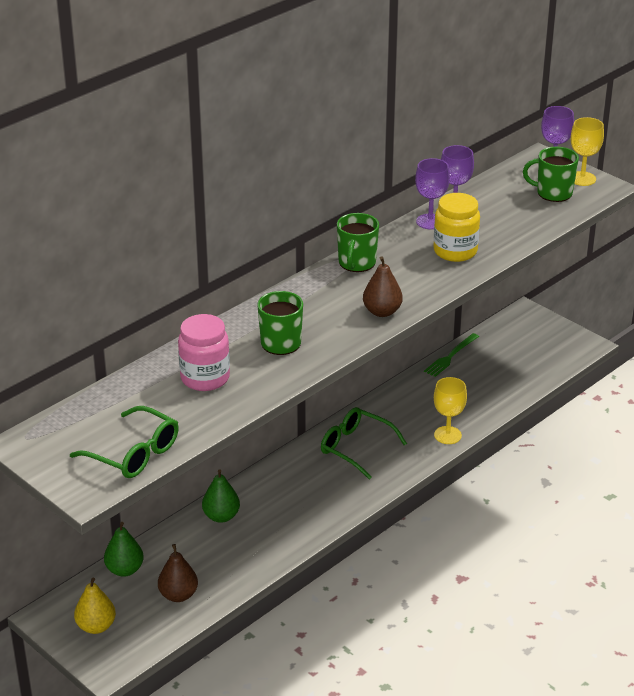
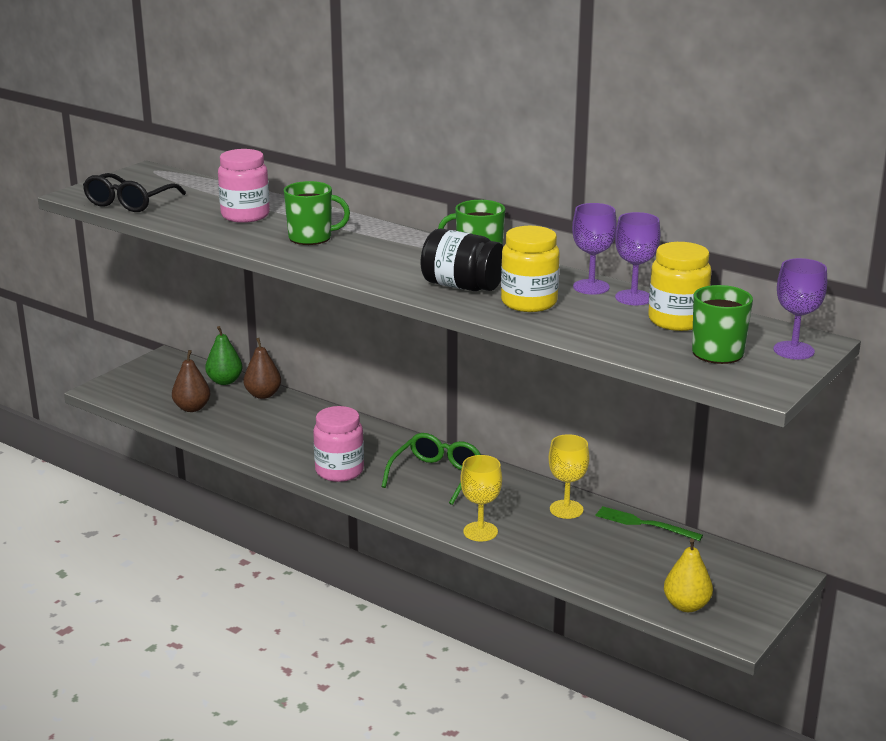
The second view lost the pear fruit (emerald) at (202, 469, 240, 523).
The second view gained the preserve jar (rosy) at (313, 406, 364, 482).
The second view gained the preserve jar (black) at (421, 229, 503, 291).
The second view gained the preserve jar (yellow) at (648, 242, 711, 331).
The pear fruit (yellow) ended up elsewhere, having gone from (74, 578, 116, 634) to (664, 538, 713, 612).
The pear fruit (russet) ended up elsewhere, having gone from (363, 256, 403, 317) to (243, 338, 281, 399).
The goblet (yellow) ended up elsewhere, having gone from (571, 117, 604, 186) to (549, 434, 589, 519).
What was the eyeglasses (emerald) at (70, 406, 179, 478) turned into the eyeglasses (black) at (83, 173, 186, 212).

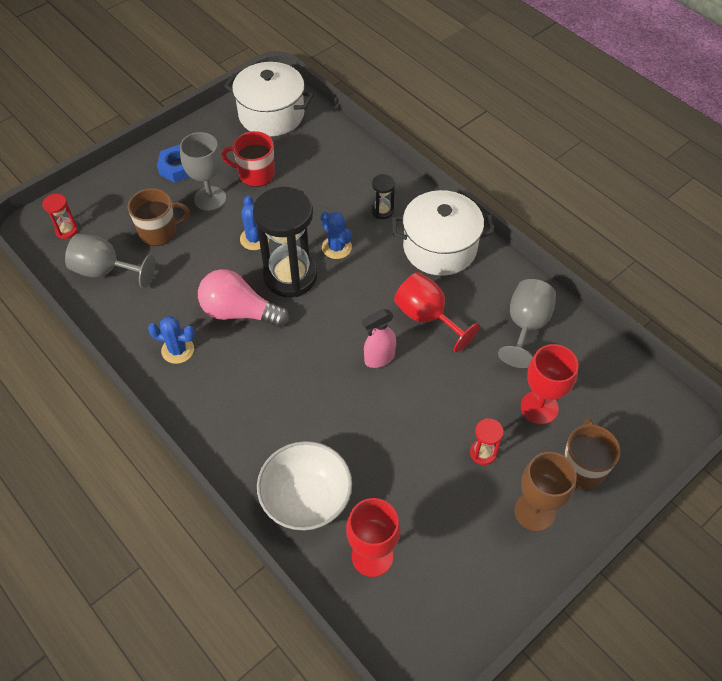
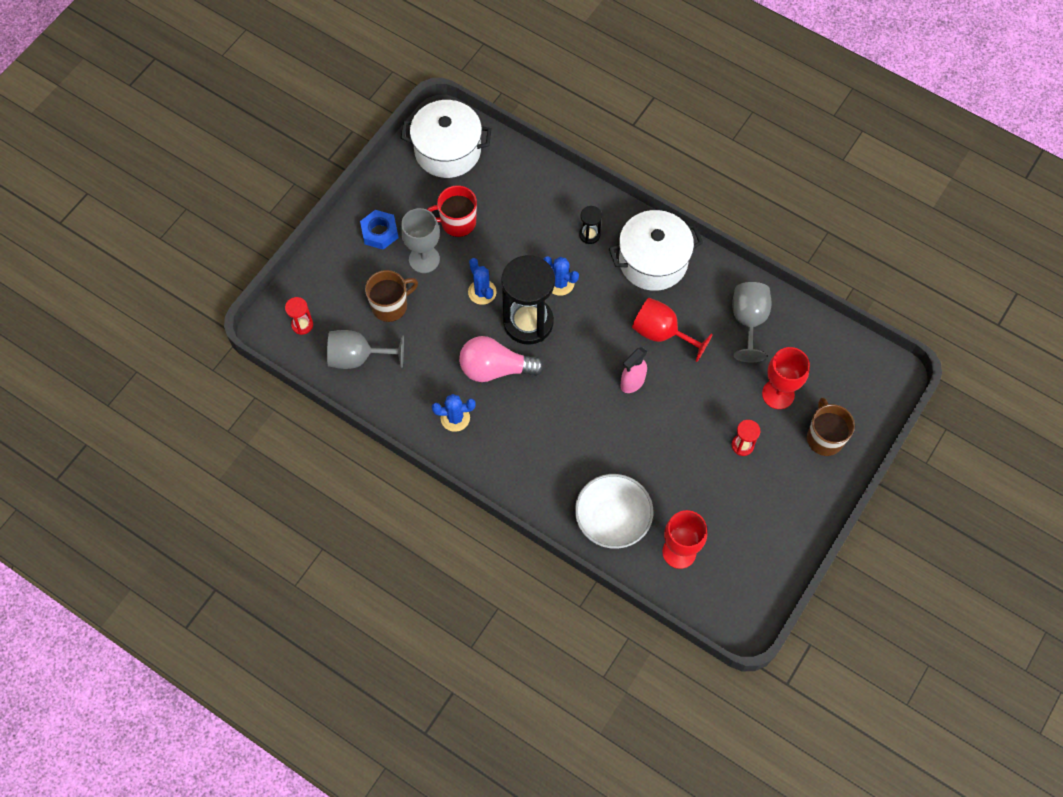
The second view lost the goblet (russet) at (514, 452, 577, 531).

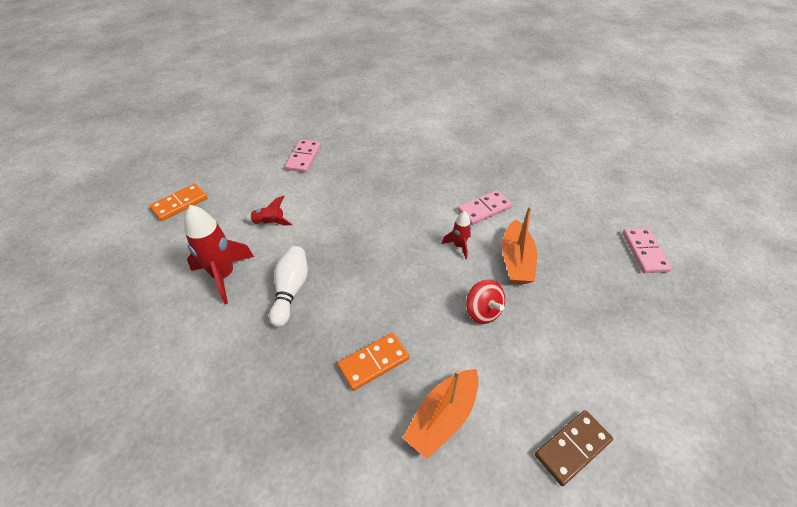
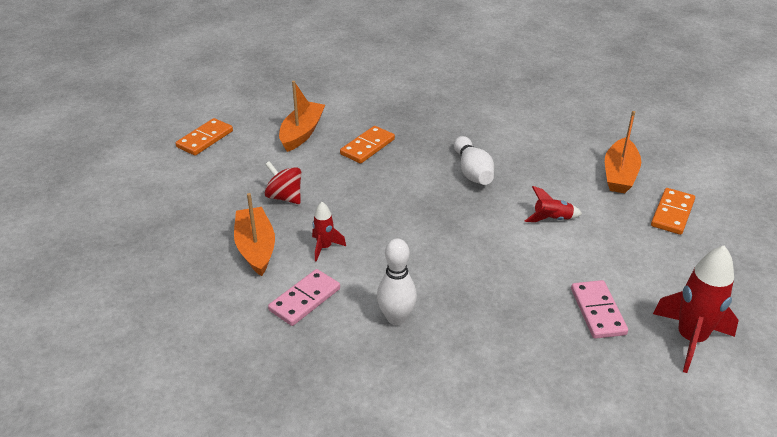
The second view lost the domino piece (rosy) at (623, 228, 672, 273).
The second view gained the bowling pin (snow-white) at (377, 239, 417, 325).
The second view gained the sailboat (bright orange) at (605, 111, 641, 193).
The rocket (red) ended up elsewhere, having gone from (184, 205, 254, 304) to (653, 245, 739, 373).
What was the domino piece (russet) at (535, 410, 613, 486) turned into the domino piece (bright orange) at (176, 118, 233, 155).

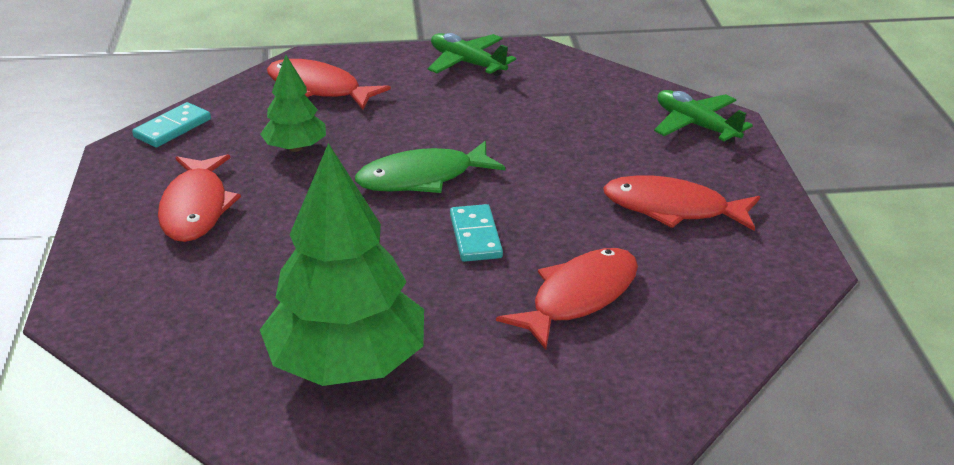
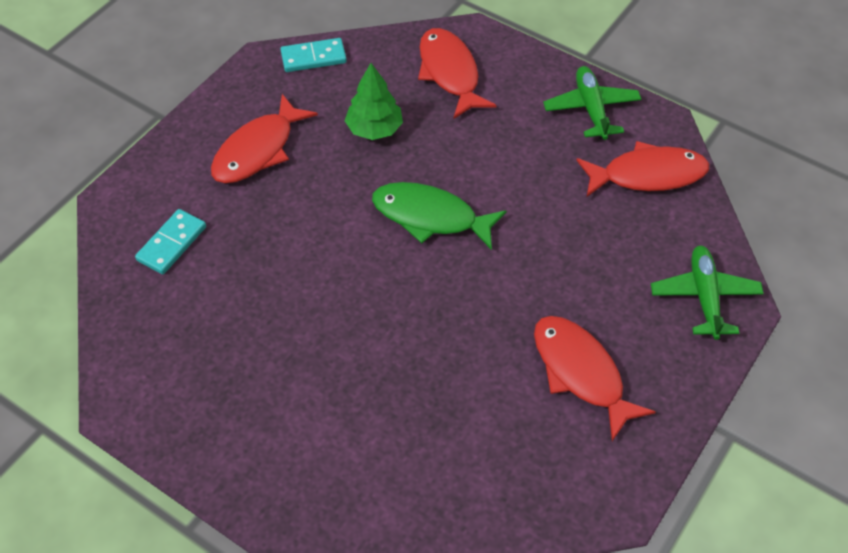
The second view lost the fir tree (emerald) at (260, 143, 424, 386).
The domino piece (aqua) ended up elsewhere, having gone from (450, 204, 503, 262) to (135, 209, 206, 274).
The fish (red) ended up elsewhere, having gone from (496, 248, 638, 349) to (577, 141, 709, 197).

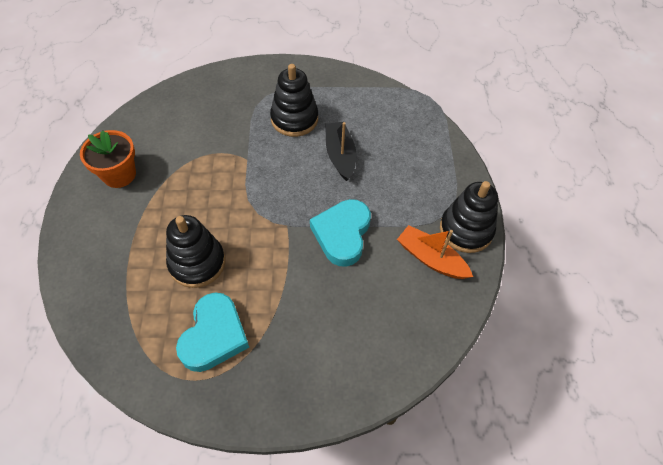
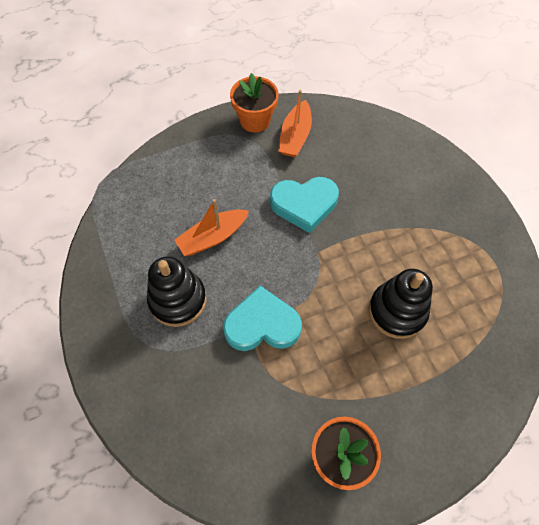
The love heart (aqua) ended up elsewhere, having gone from (176, 292, 249, 372) to (223, 286, 302, 351).
Where the stacking rings (black) stood at (440, 181, 498, 253), the plant pot (bright orange) came to stand at (230, 73, 279, 132).
What was the sailboat (black) at (325, 122, 356, 181) turned into the sailboat (bright orange) at (174, 199, 249, 256).

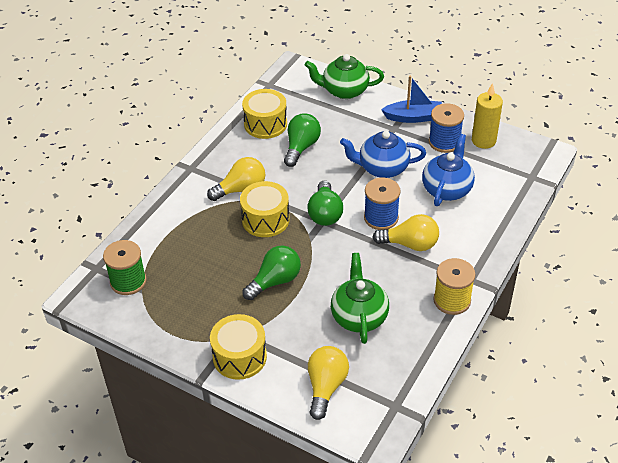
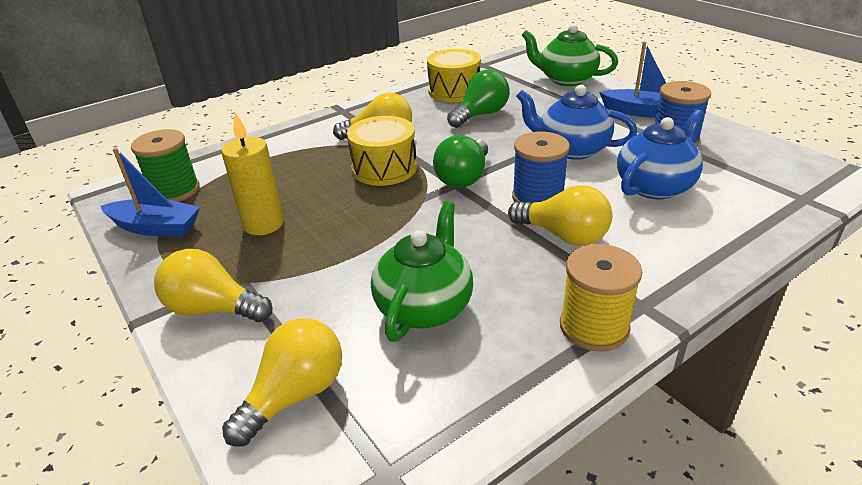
The second view lost the bulb (emerald) at (242, 245, 301, 300).
The second view gained the sailboat (royal blue) at (101, 148, 200, 237).
The pillar candle (yellow) ended up elsewhere, having gone from (472, 83, 503, 149) to (221, 113, 284, 235).
Where the drum (yellow) stood at (210, 314, 267, 380), the bulb (yellow) came to stand at (154, 249, 273, 322).

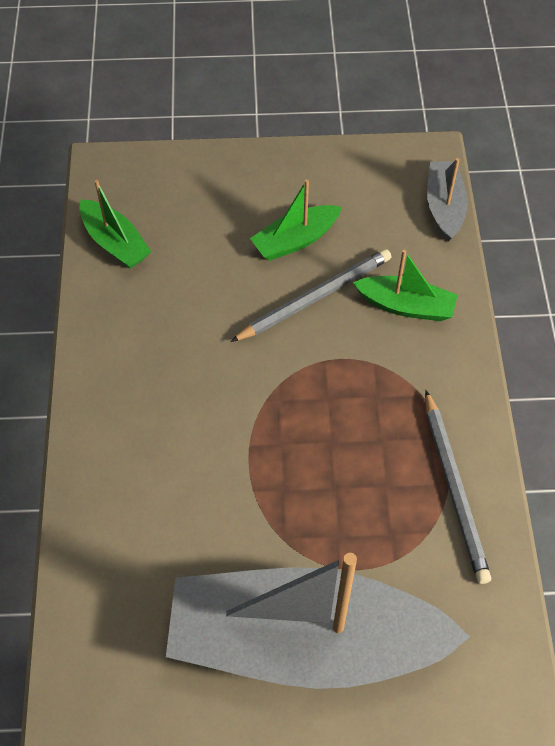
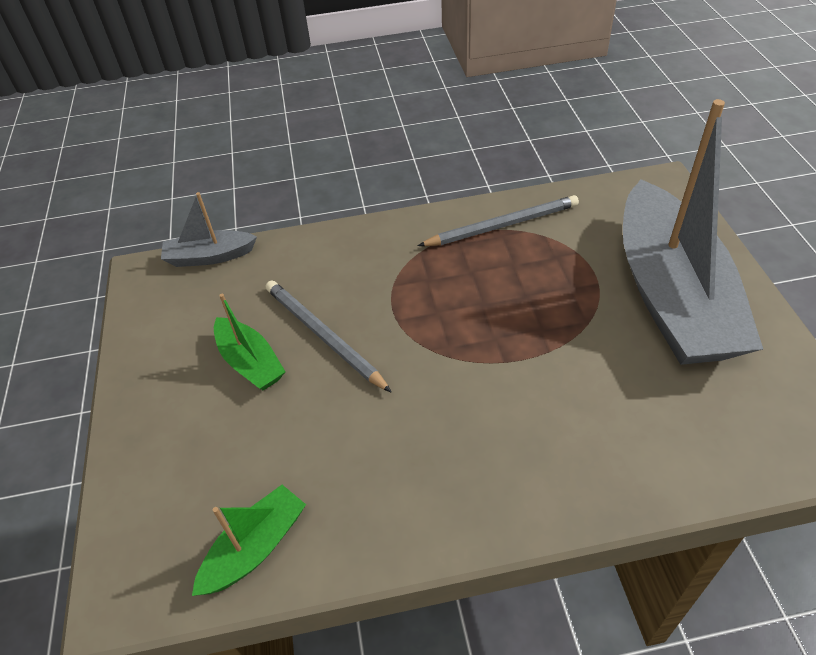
The second view lost the sailboat (emerald) at (353, 250, 458, 321).

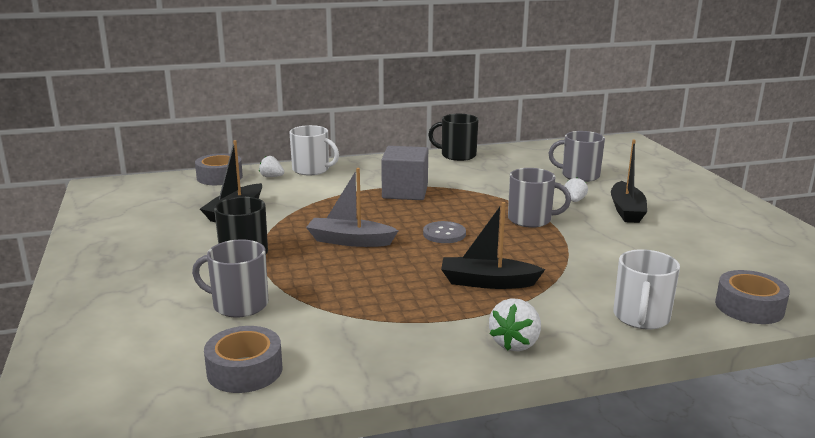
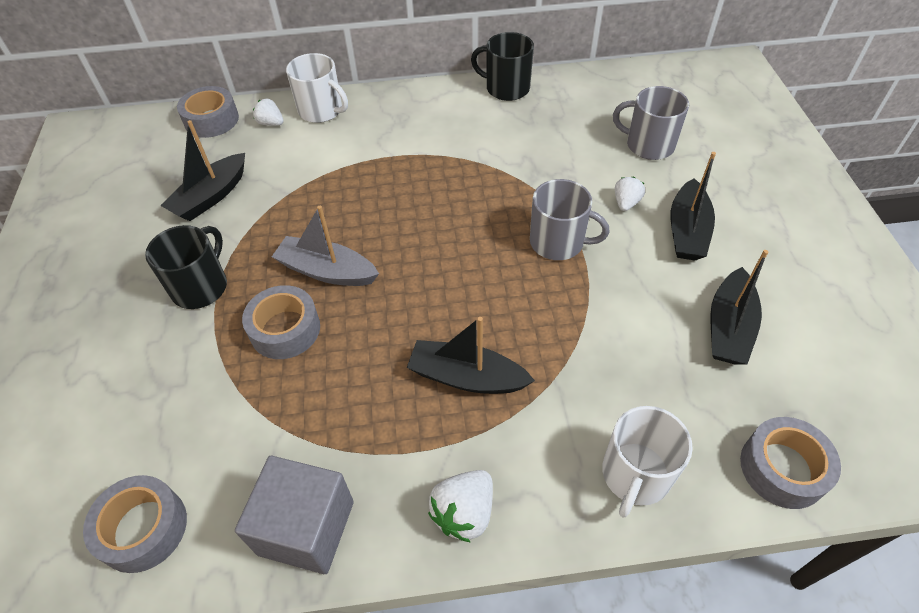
The second view lost the tea mug (grey) at (192, 239, 268, 318).
The second view lost the sewing button (grey) at (423, 221, 466, 243).
The second view gained the sticky tape (grey) at (242, 285, 320, 359).
The second view gained the sailboat (black) at (710, 250, 768, 364).
The block (grey) ended up elsewhere, having gone from (381, 146, 428, 200) to (235, 456, 354, 574).

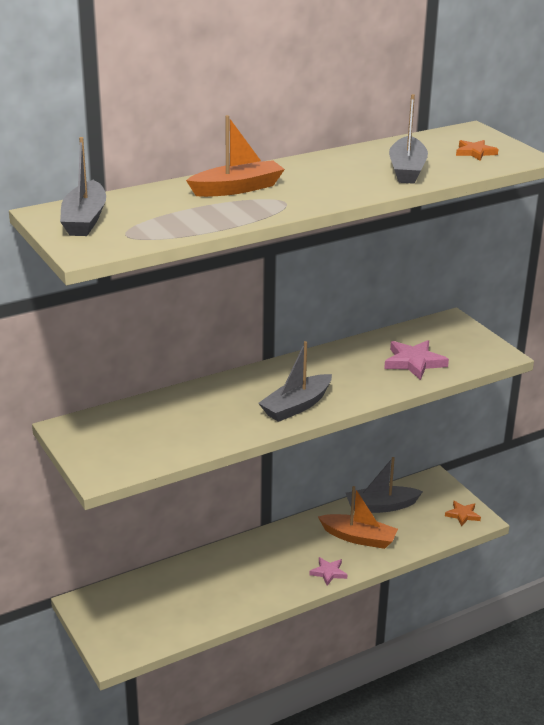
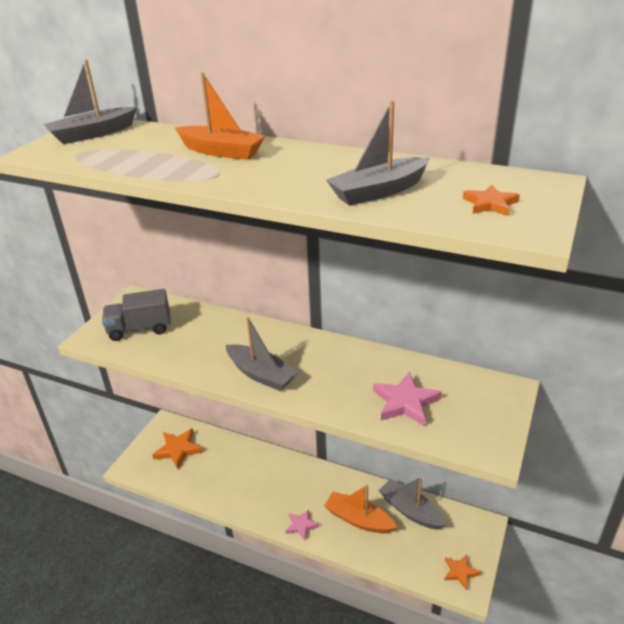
The second view gained the toy truck (grey) at (102, 289, 170, 341).
The second view gained the star shape (bright orange) at (152, 428, 203, 469).
The sailboat (grey) at (258, 341, 332, 422) ended up facing another way, 150 degrees counterclockwise from before.
The sailboat (bright orange) at (318, 486, 398, 549) ended up facing another way, 135 degrees clockwise from before.

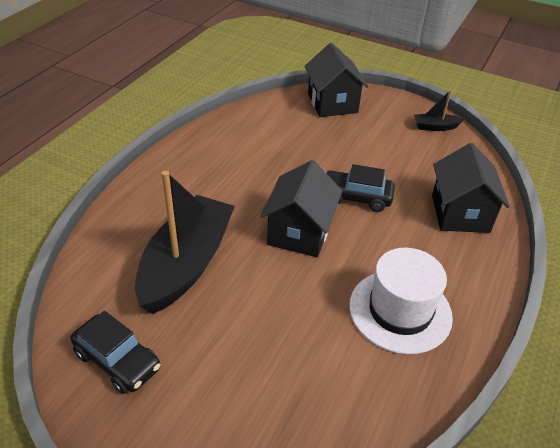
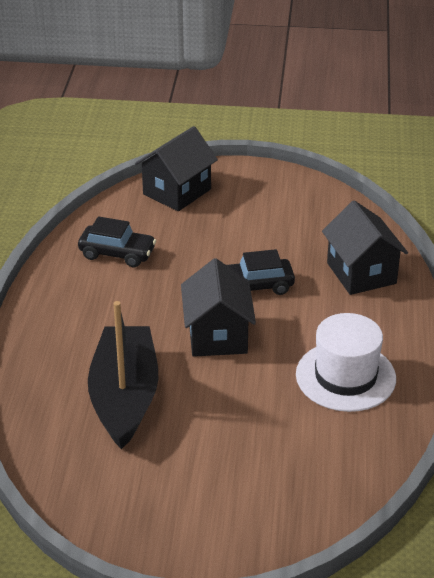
The second view lost the sailboat (black) at (414, 90, 464, 131).
The car (black) ended up elsewhere, having gone from (71, 311, 161, 394) to (78, 216, 156, 267).
The toy house (black) at (304, 43, 368, 117) ended up facing another way, 75 degrees clockwise from before.

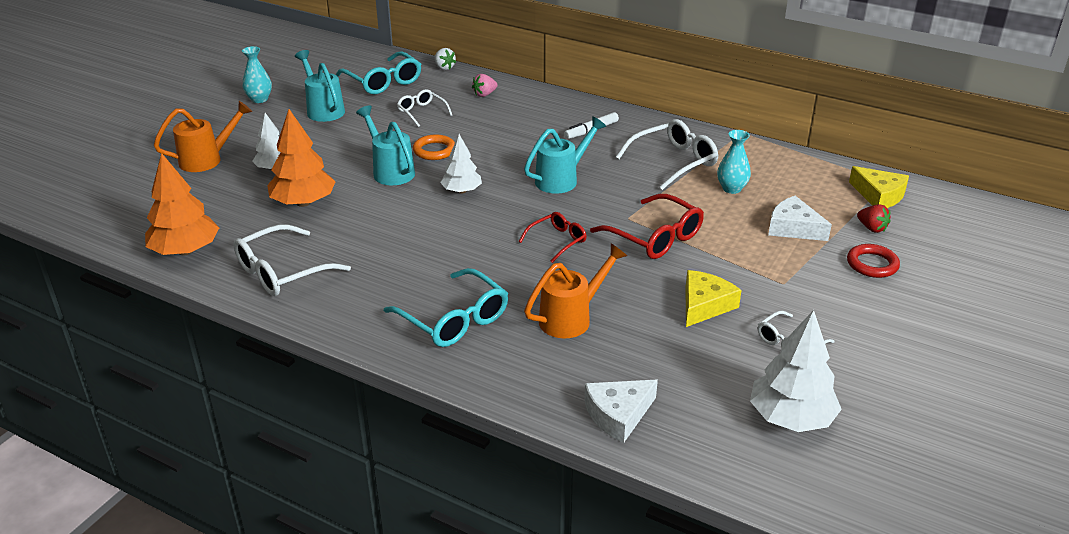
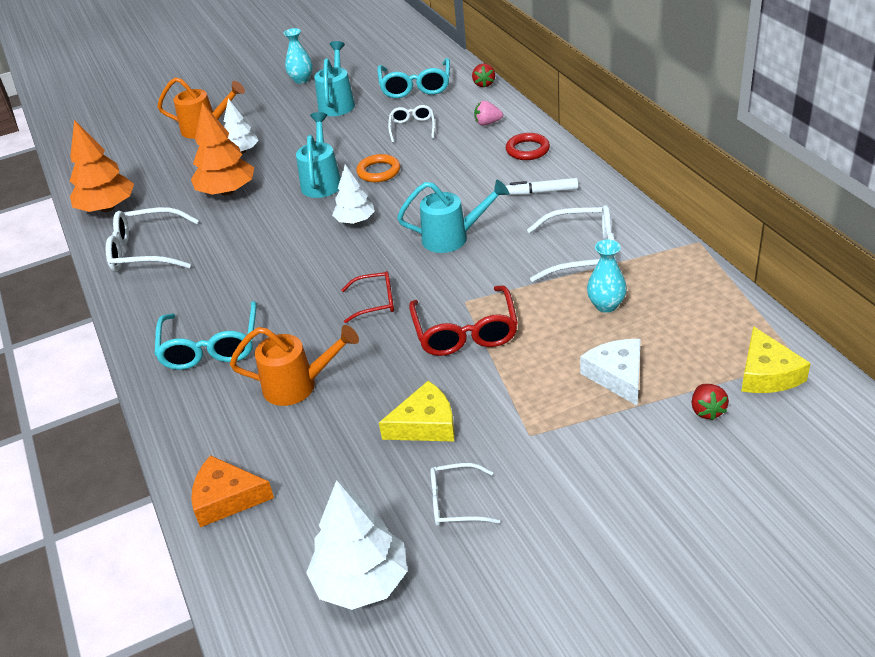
The ring (red) ended up elsewhere, having gone from (847, 244, 900, 278) to (506, 133, 550, 160).
What was the toy strawberry (snow-white) at (434, 48, 456, 70) turned into the toy strawberry (red) at (472, 64, 495, 87).
What was the cheese (snow-white) at (584, 380, 658, 443) turned into the cheese (bright orange) at (191, 455, 274, 527).

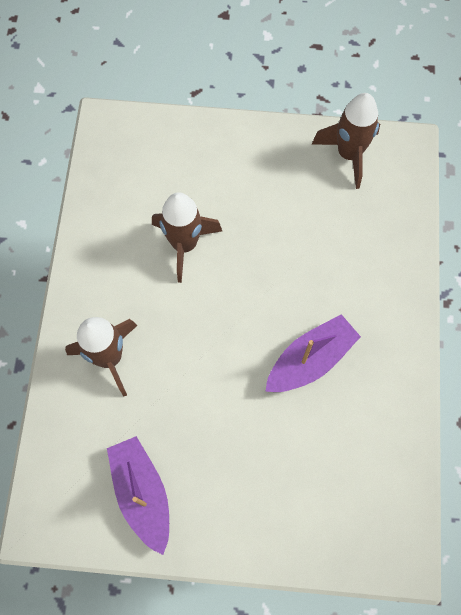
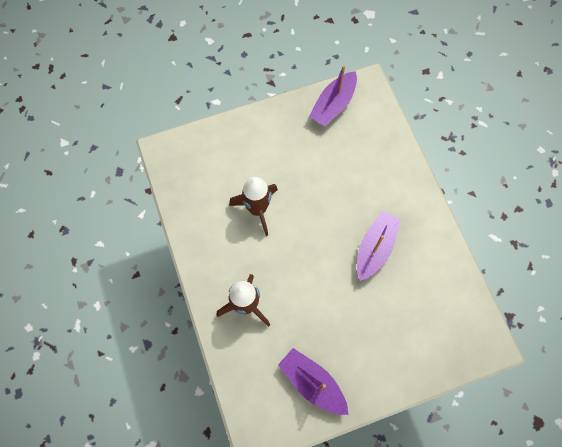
Where the rocket (russet) stood at (312, 93, 380, 189), the sailboat (purple) came to stand at (309, 65, 357, 126).

